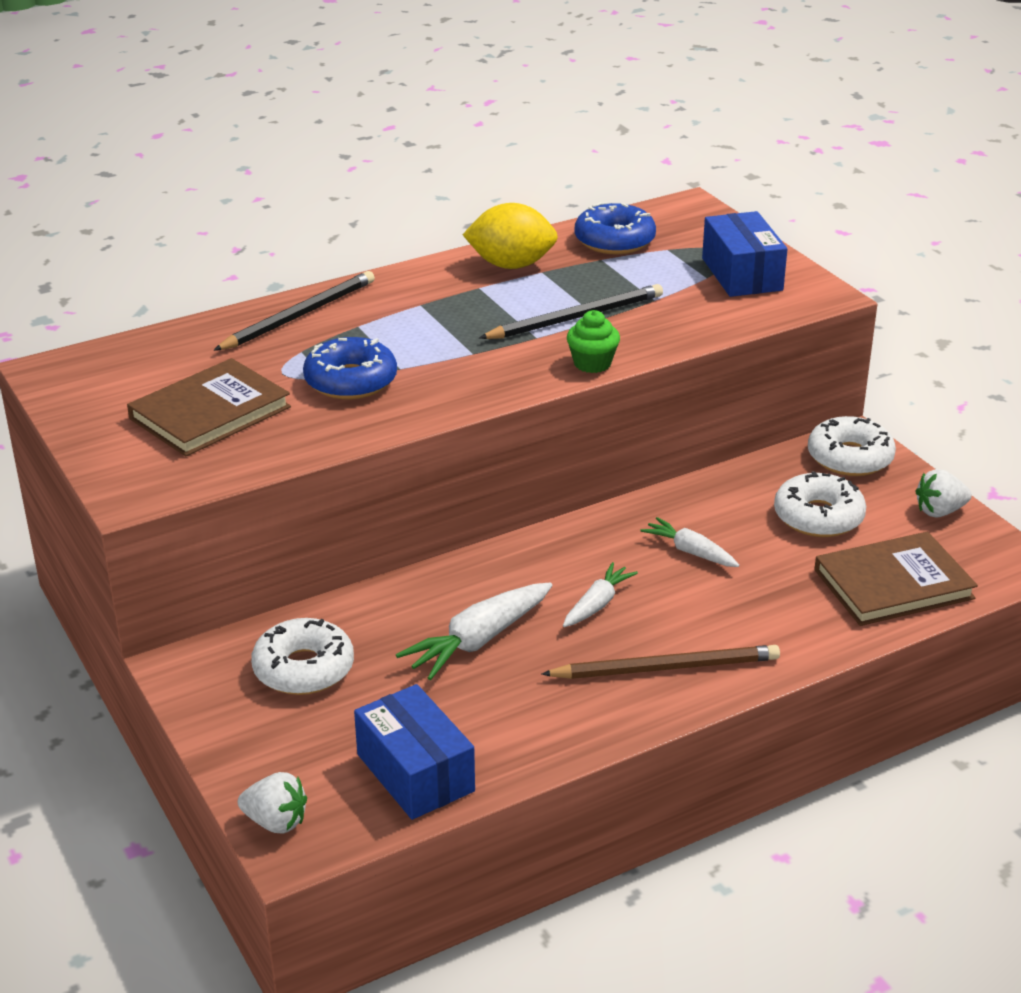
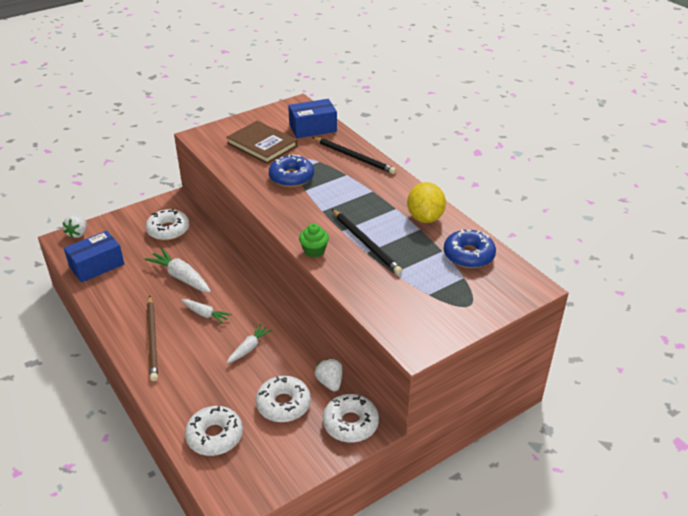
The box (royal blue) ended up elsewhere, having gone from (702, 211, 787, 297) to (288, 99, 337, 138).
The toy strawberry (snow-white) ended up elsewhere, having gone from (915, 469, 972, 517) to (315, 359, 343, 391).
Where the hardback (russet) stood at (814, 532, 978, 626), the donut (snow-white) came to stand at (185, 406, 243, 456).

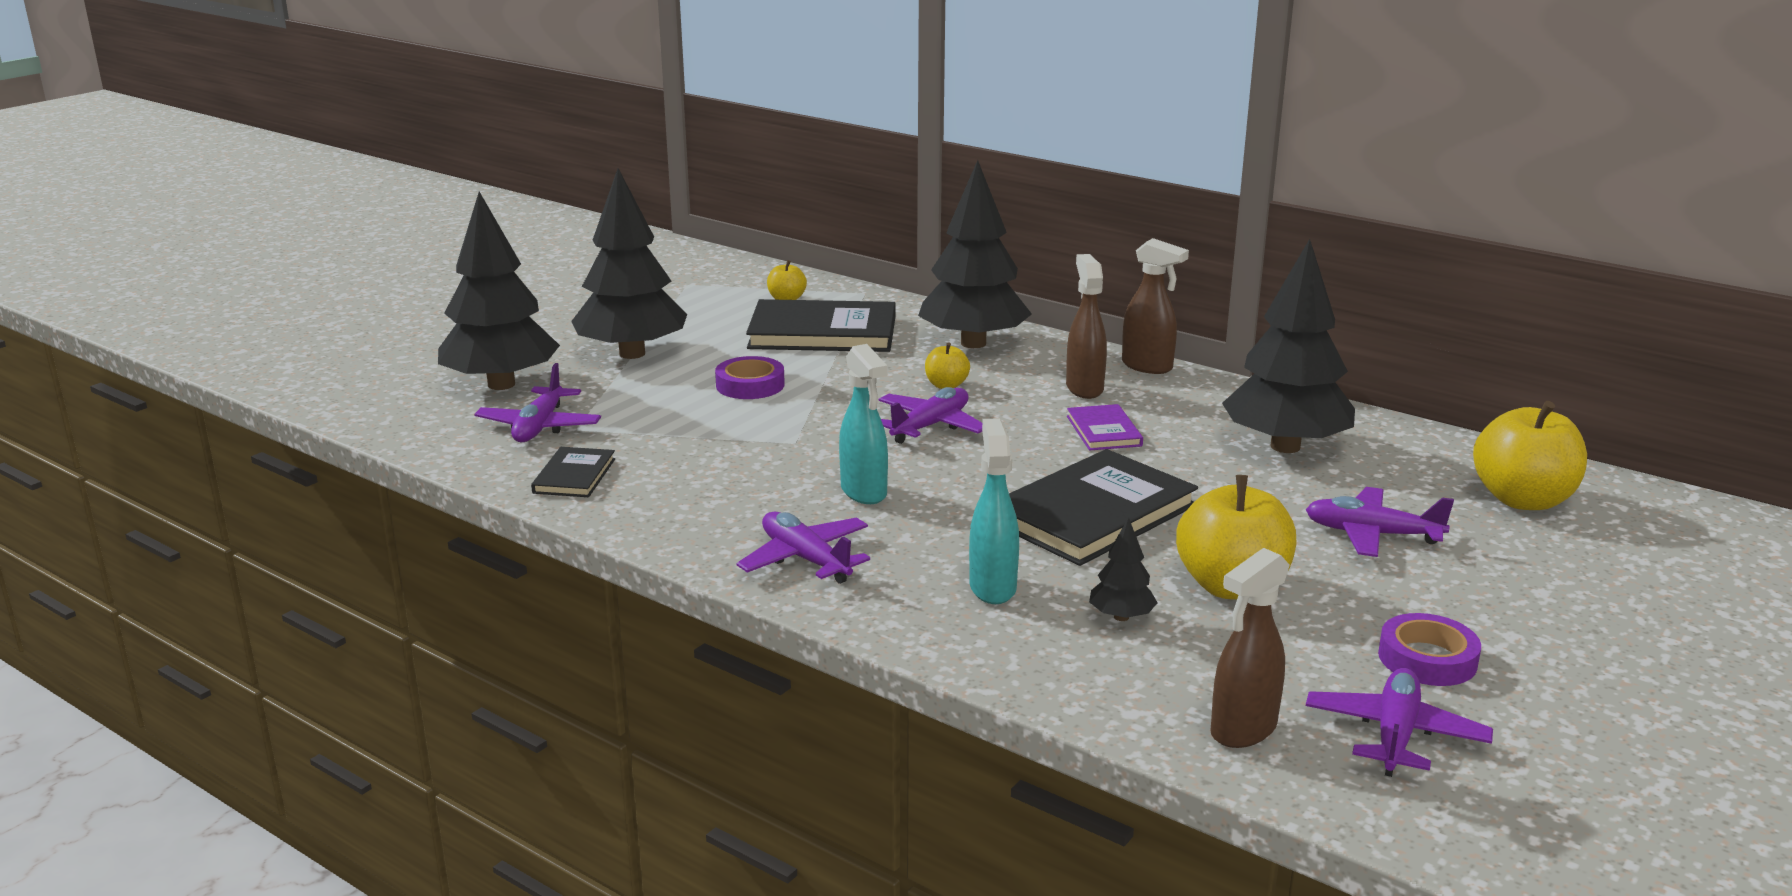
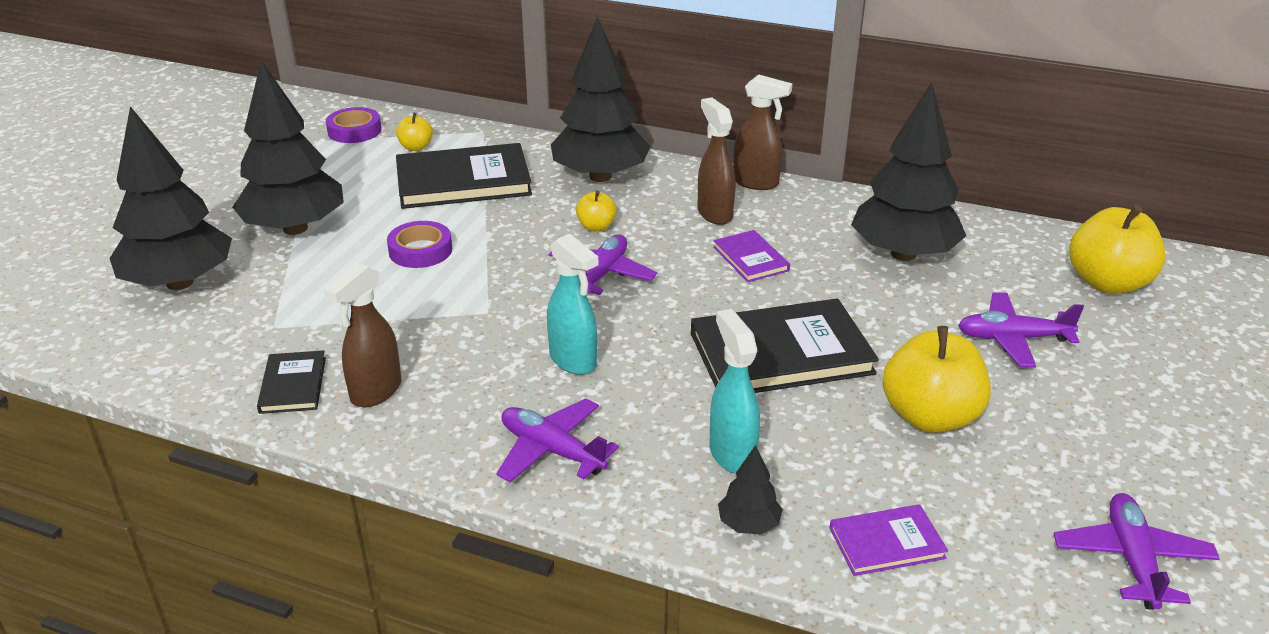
The second view lost the toy plane (purple) at (474, 363, 601, 442).
The second view gained the hardback (purple) at (829, 504, 948, 576).
The fir tree (black) ended up elsewhere, having gone from (1089, 517, 1158, 621) to (718, 445, 783, 535).
The sprayer (russet) ended up elsewhere, having gone from (1210, 548, 1290, 748) to (324, 263, 402, 407).
The sticky tape (purple) ended up elsewhere, having gone from (1378, 613, 1481, 686) to (326, 107, 382, 143).
The hardback (black) at (1009, 449, 1198, 566) ended up facing another way, 45 degrees clockwise from before.

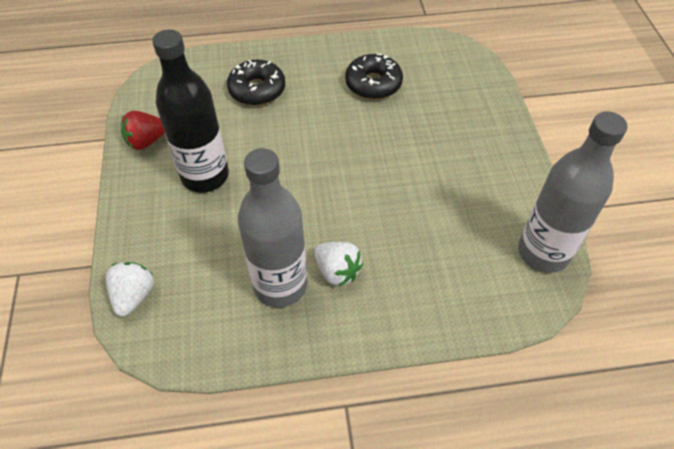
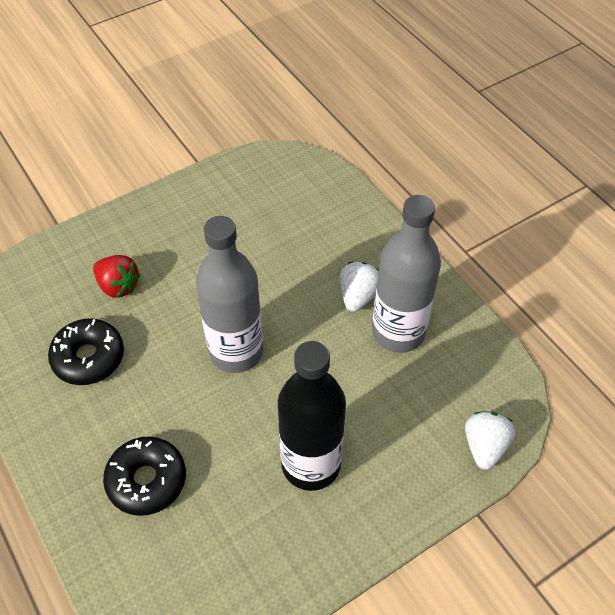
The toy strawberry (red) ended up elsewhere, having gone from (121, 111, 165, 150) to (93, 255, 140, 298).
The drink bottle (grey) ended up elsewhere, having gone from (518, 111, 627, 273) to (196, 216, 263, 373).
The toy strawberry (snow-white) at (105, 262, 154, 317) ended up facing another way, 120 degrees clockwise from before.

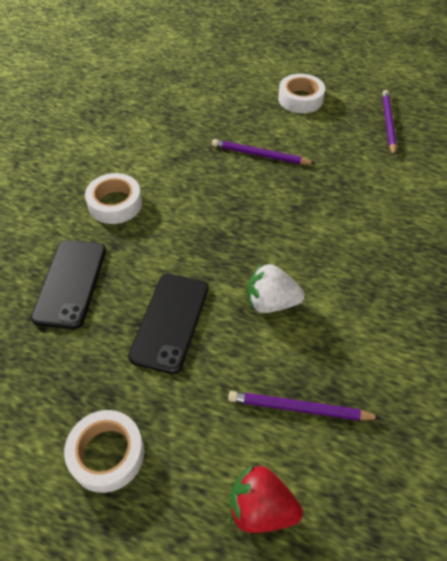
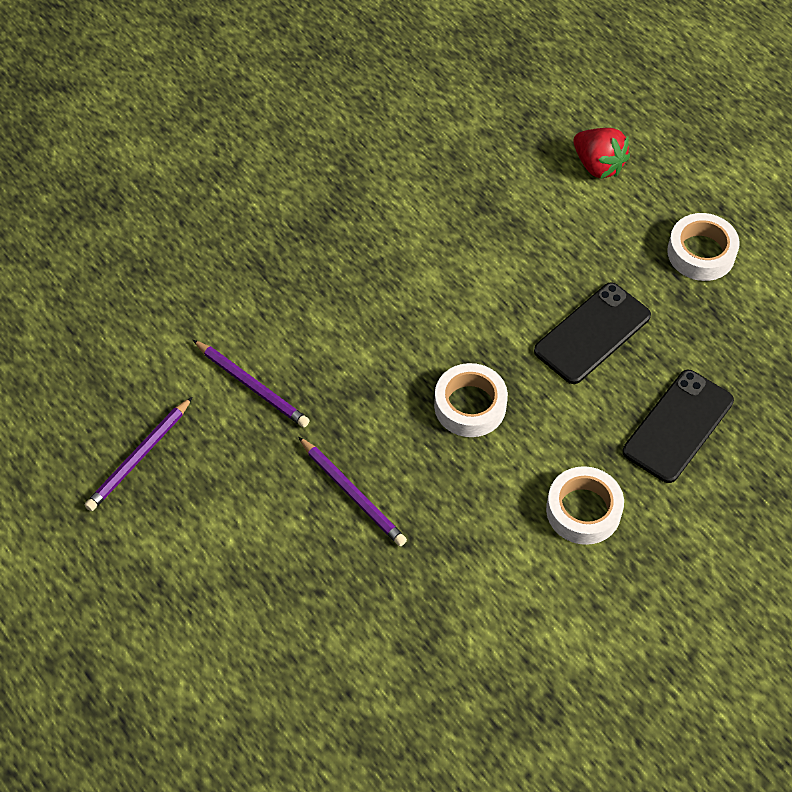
The second view lost the toy strawberry (snow-white) at (248, 263, 305, 313).
The pencil (purple) ended up elsewhere, having gone from (228, 391, 380, 421) to (193, 340, 310, 428).
The sticky tape (snow-white) ended up elsewhere, having gone from (278, 74, 325, 113) to (434, 363, 508, 437).

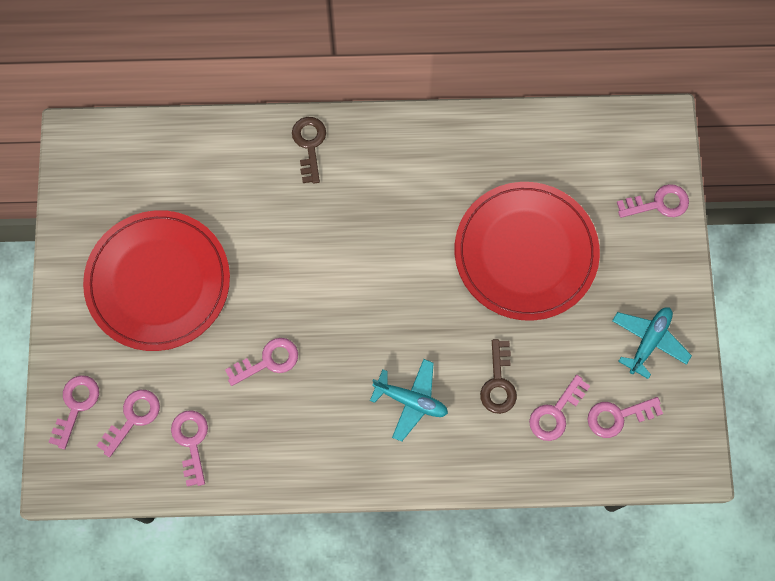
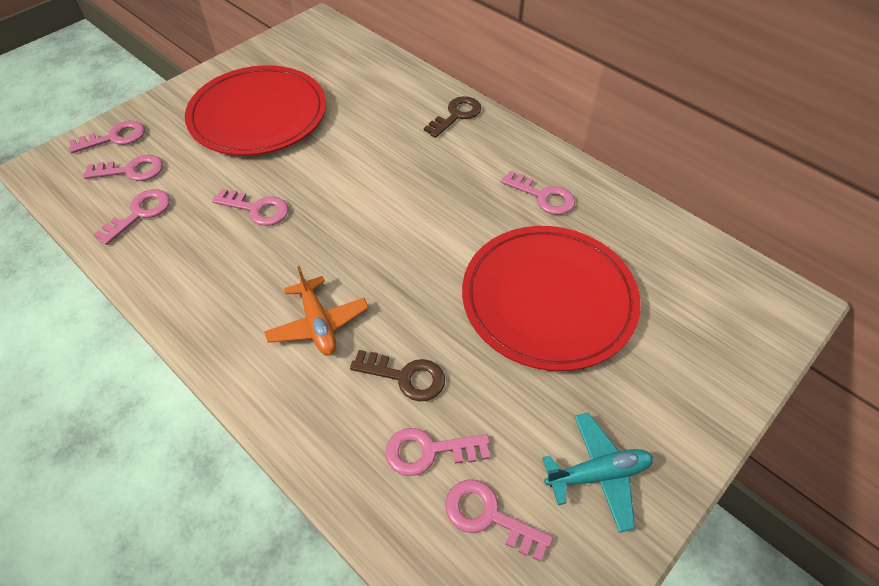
The door key (rosy) ended up elsewhere, having gone from (617, 184, 689, 218) to (501, 170, 575, 215).
What was the toy plane (aqua) at (370, 359, 448, 442) turned into the toy plane (bright orange) at (264, 266, 369, 355).
The door key (russet) at (480, 339, 517, 414) ended up facing another way, 120 degrees counterclockwise from before.

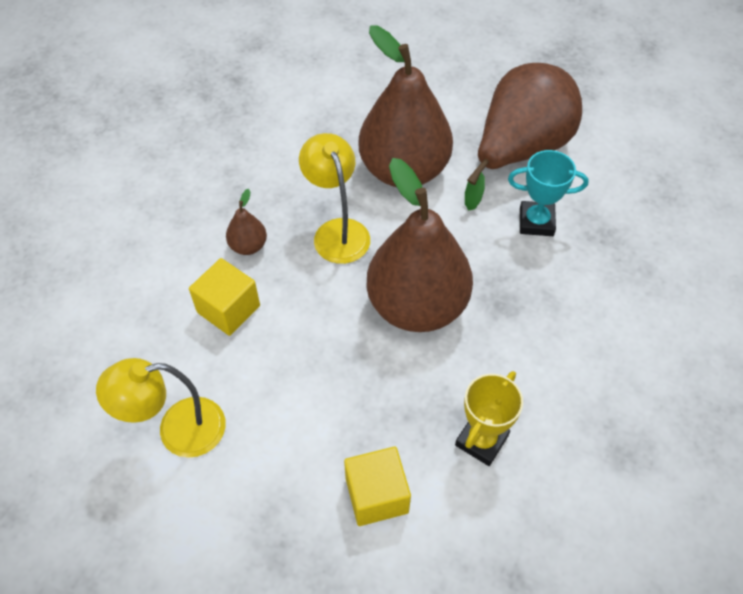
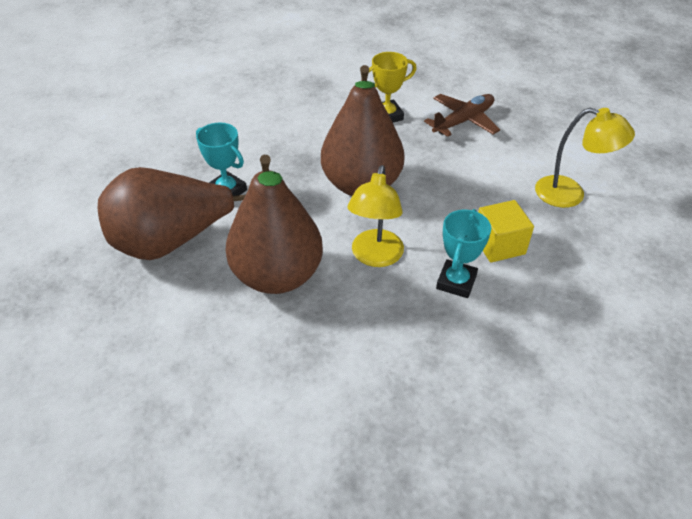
Where the pear fruit (russet) stood at (226, 189, 267, 255), the trophy (aqua) came to stand at (436, 209, 491, 298).
Where the block (yellow) stood at (344, 447, 411, 526), the toy plane (russet) came to stand at (424, 94, 500, 137).

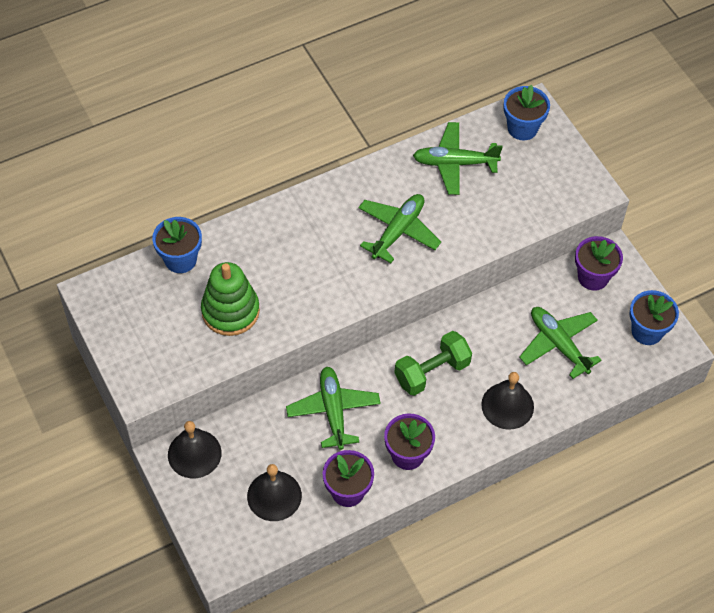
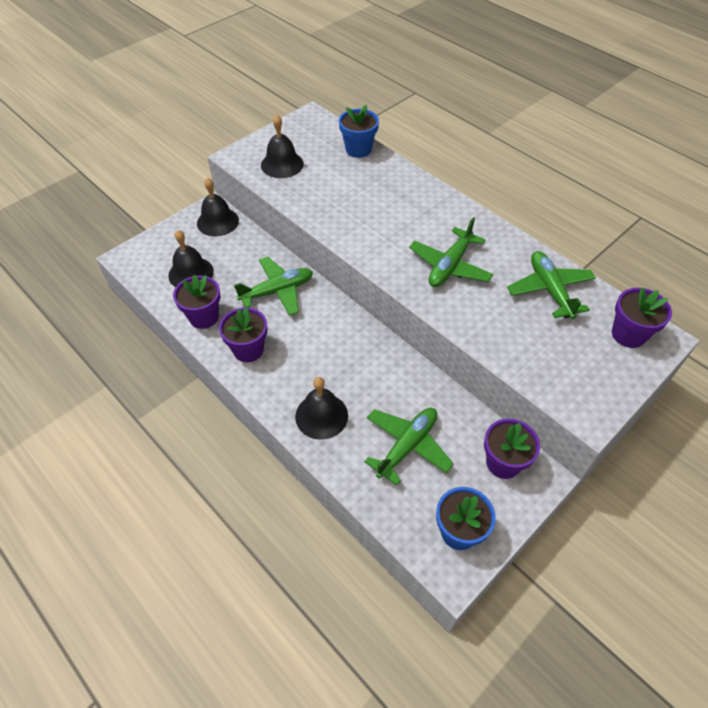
The second view lost the stacking rings (emerald) at (201, 262, 260, 336).
The second view lost the free weight (emerald) at (395, 331, 472, 396).
The second view gained the bell (black) at (261, 115, 304, 178).
What was the plant pot (royal blue) at (503, 85, 550, 140) turned into the plant pot (purple) at (612, 287, 672, 348).
The toy plane (emerald) at (358, 194, 441, 263) ended up facing another way, 105 degrees clockwise from before.

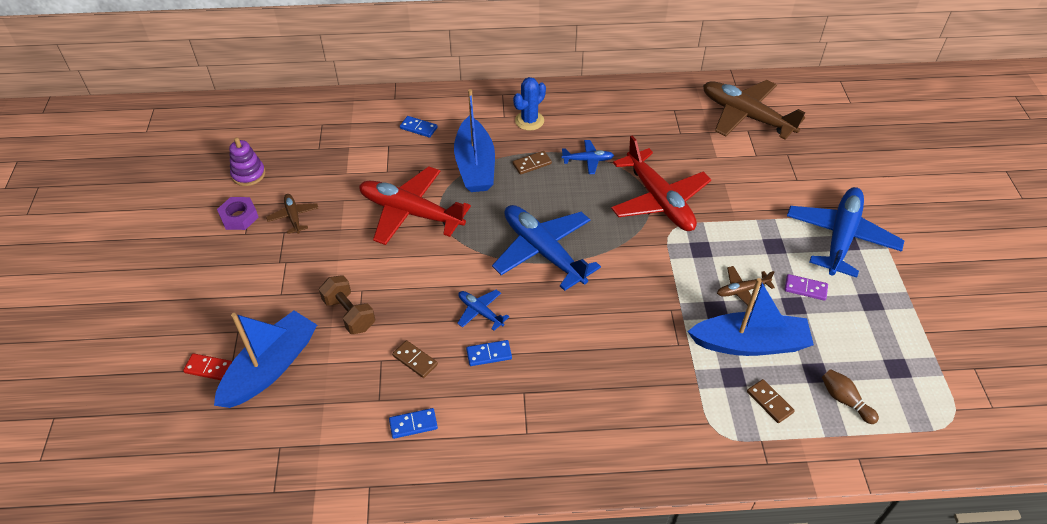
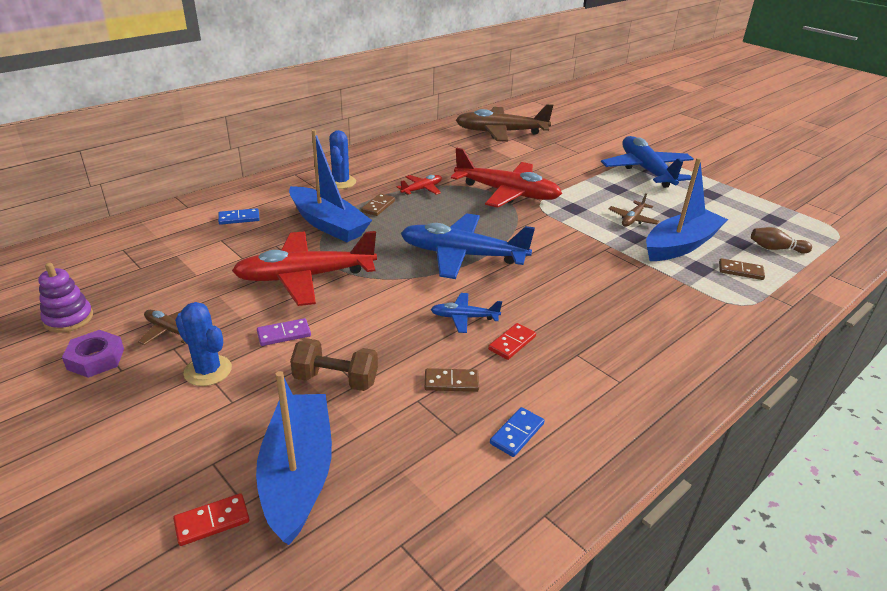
The second view gained the prickly plant (royal blue) at (175, 302, 232, 386).
The domino piece (purple) ended up elsewhere, having gone from (785, 274, 828, 301) to (257, 318, 311, 346).
What was the domino piece (royal blue) at (466, 340, 512, 366) turned into the domino piece (red) at (488, 323, 536, 360).
What was the toy plane (royal blue) at (561, 140, 614, 174) turned into the toy plane (red) at (397, 175, 442, 195).

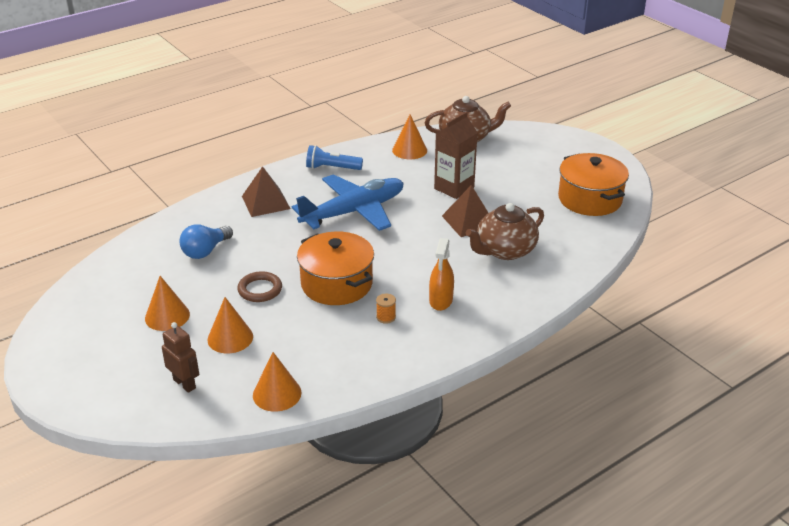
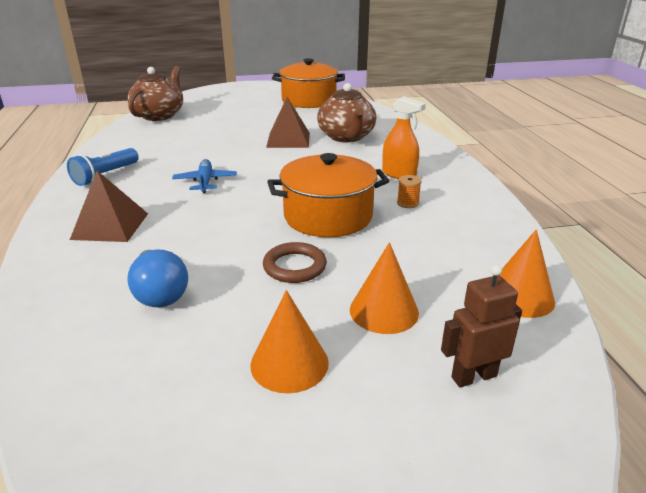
The second view lost the cone shape (bright orange) at (392, 114, 427, 159).
The second view lost the carton (russet) at (434, 112, 478, 199).
The size of the toy plane (royal blue) at (292, 174, 404, 231) changed by a factor of 0.47.

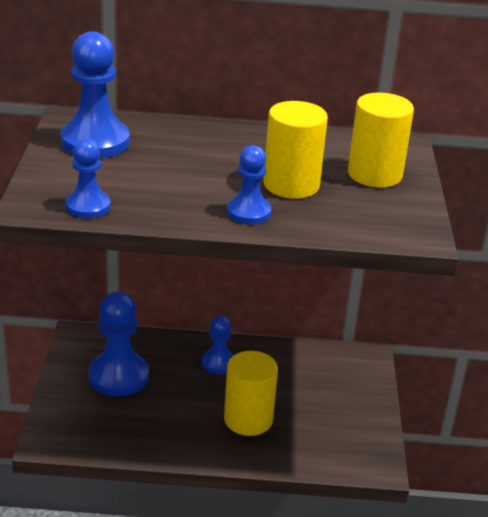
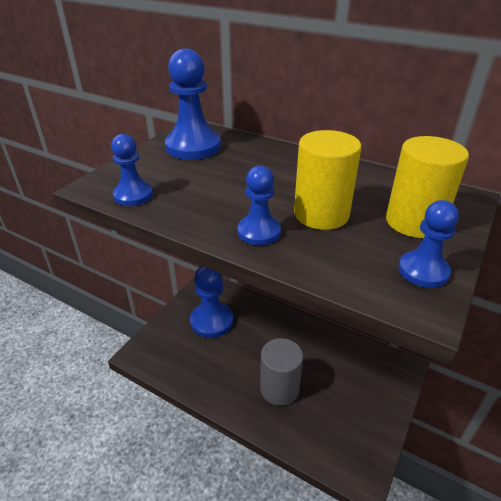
The chess pawn (royal blue) ended up elsewhere, having gone from (202, 316, 234, 374) to (398, 200, 459, 288).
What was the cylinder (yellow) at (224, 351, 278, 436) turned into the cylinder (grey) at (260, 338, 303, 406).

